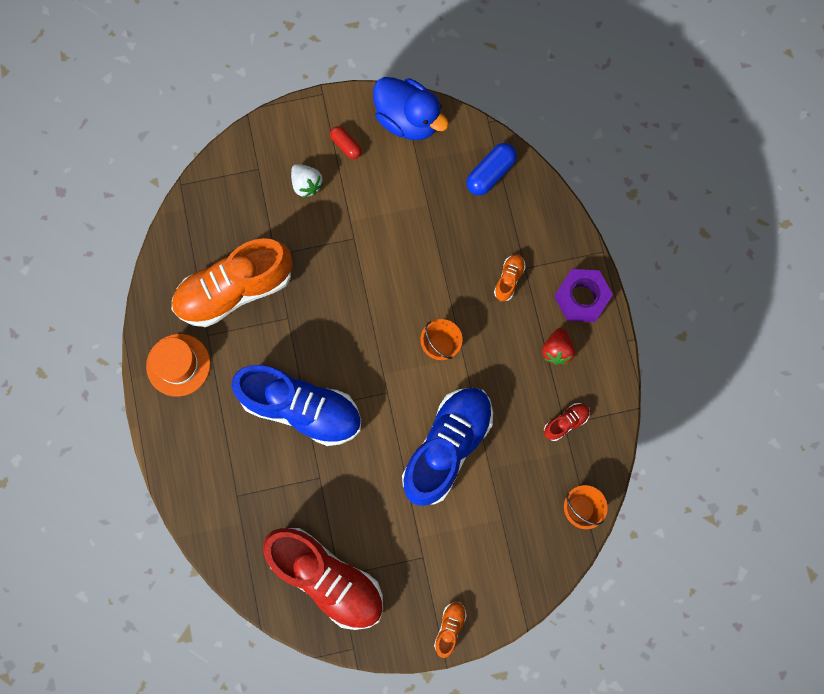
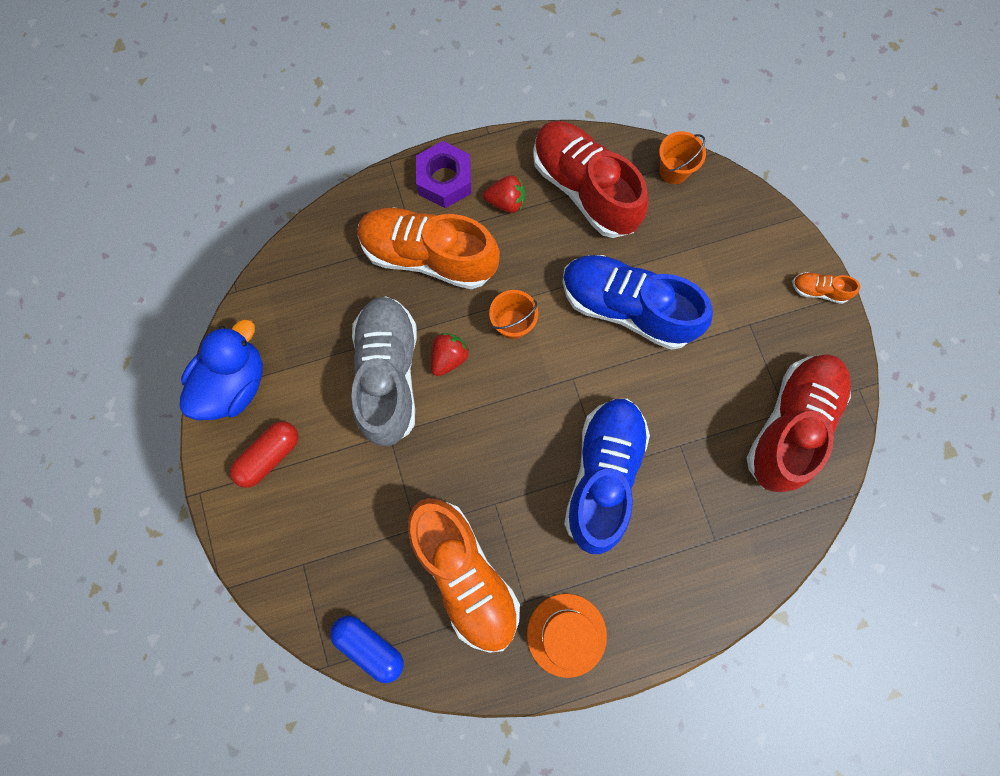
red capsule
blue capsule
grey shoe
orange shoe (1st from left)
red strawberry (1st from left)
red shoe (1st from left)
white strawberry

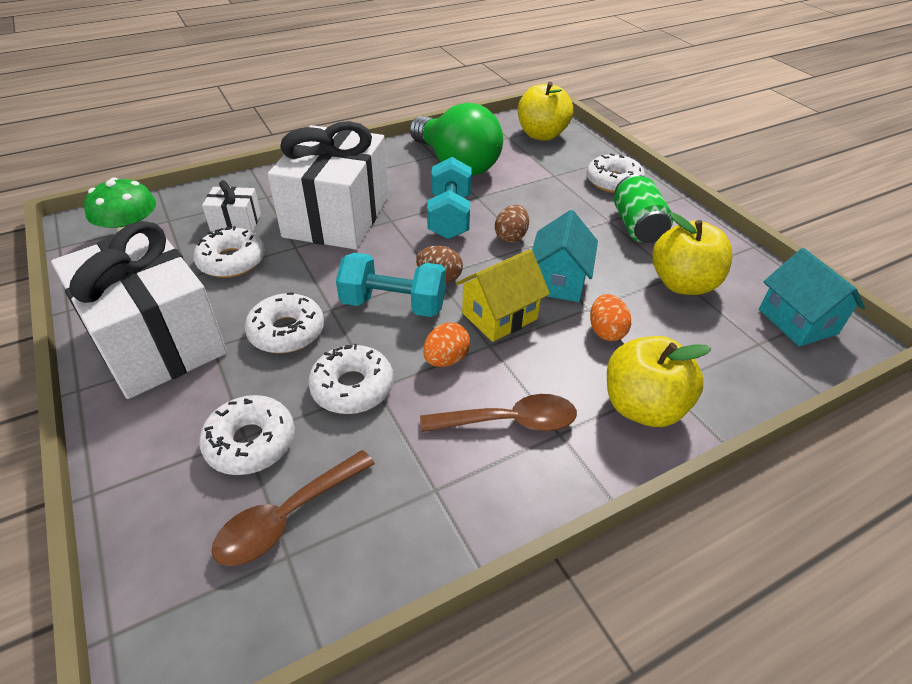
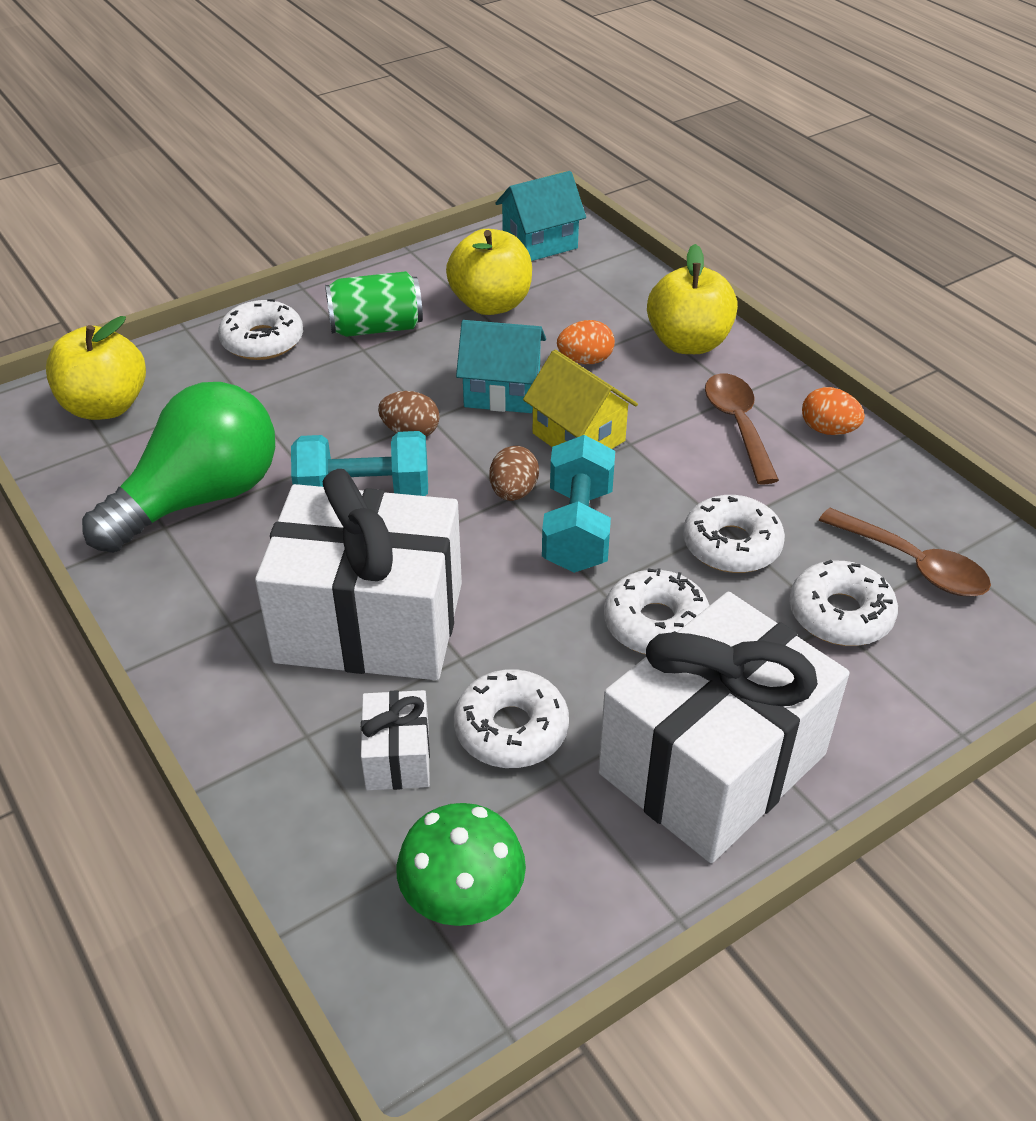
orange egg (2nd from left)

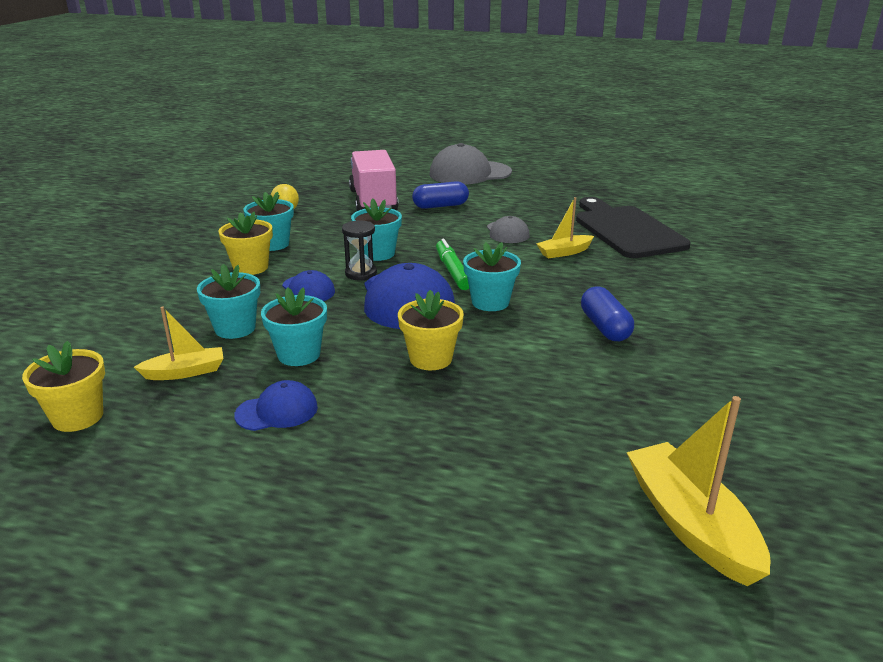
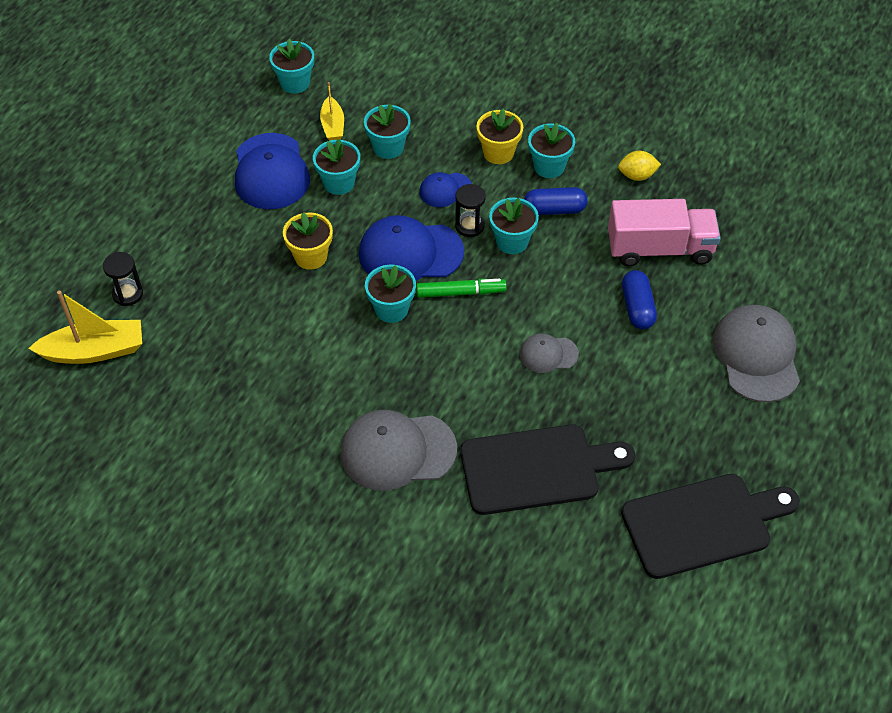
black hourglass (1st from left)
blue cap (1st from left)
turquoise flower pot (1st from left)
grey cap (1st from left)
blue capsule (1st from left)
black cutting board (2nd from left)
yellow boat (2nd from left in the first image)

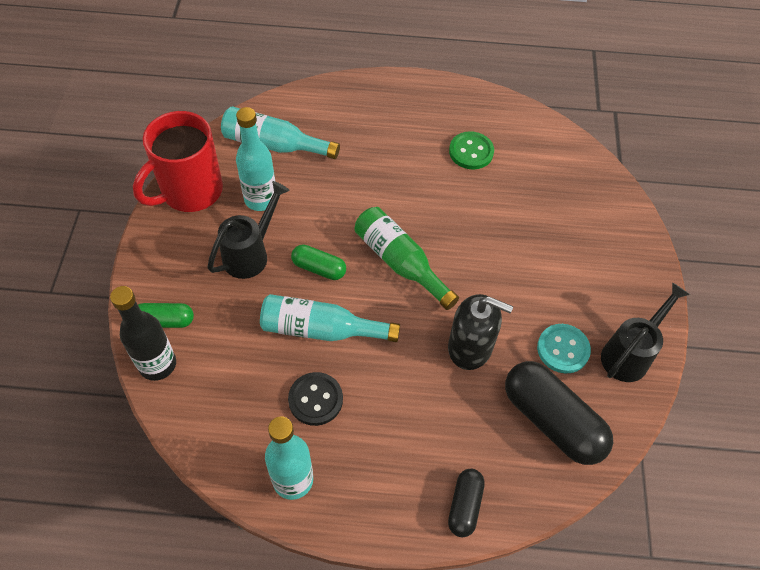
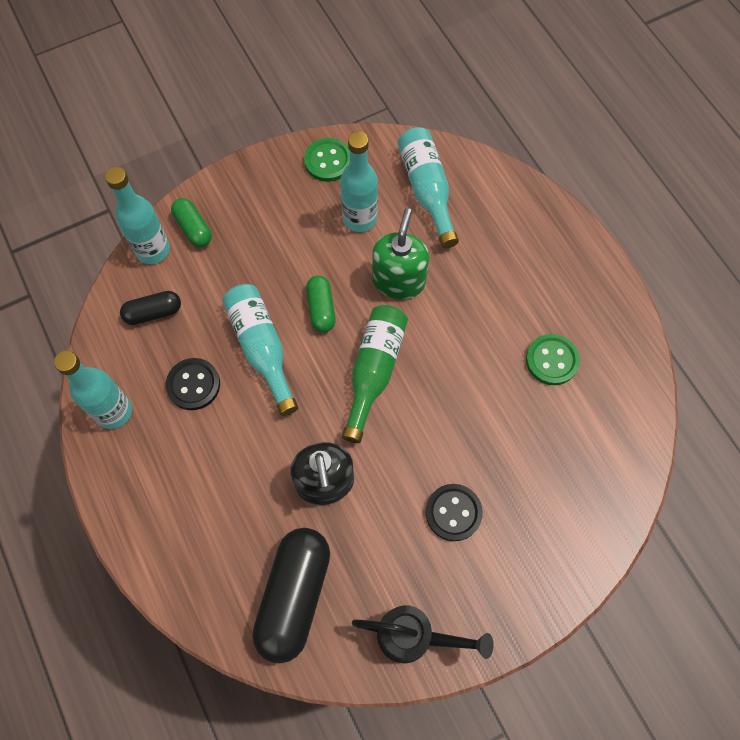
turquoise bottle (2nd from left)
black capsule (1st from left)
green button (1st from left)
green soap dispenser
black button (2nd from left)
black watering can (1st from left in the first image)
turquoise button

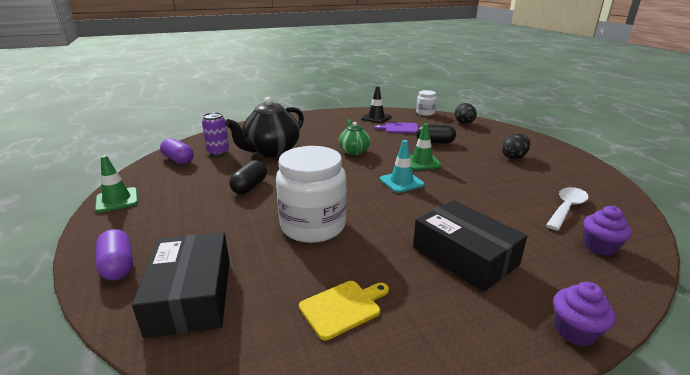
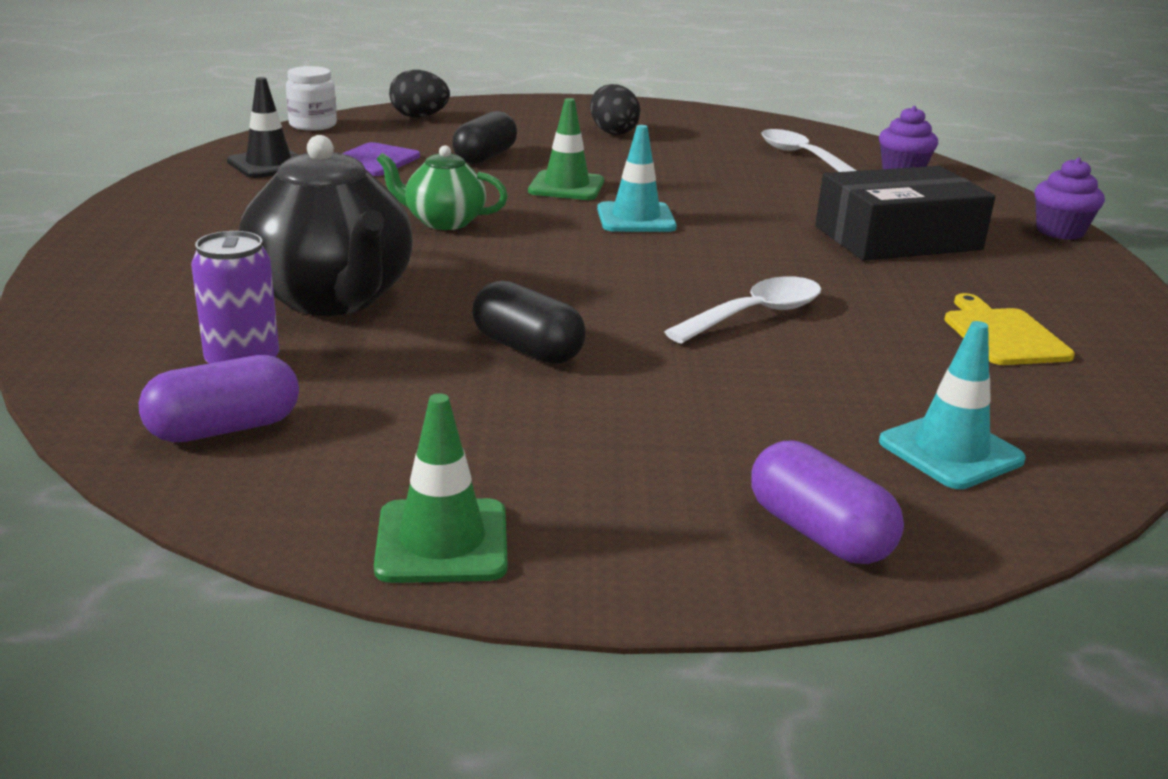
white spoon (1st from left)
purple capsule (2nd from left)
turquoise traffic cone (2nd from left)

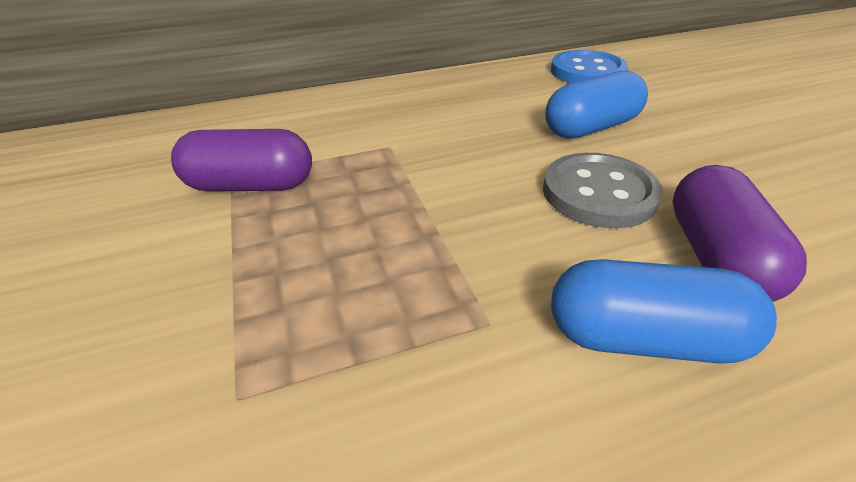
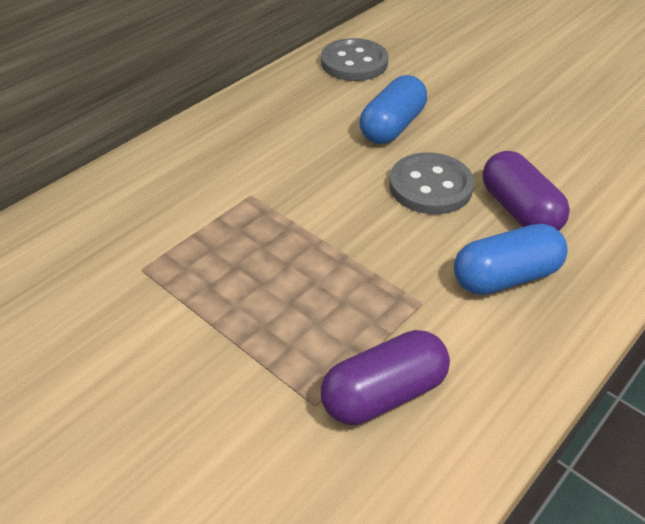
grey button (1st from left)
purple capsule (1st from left)

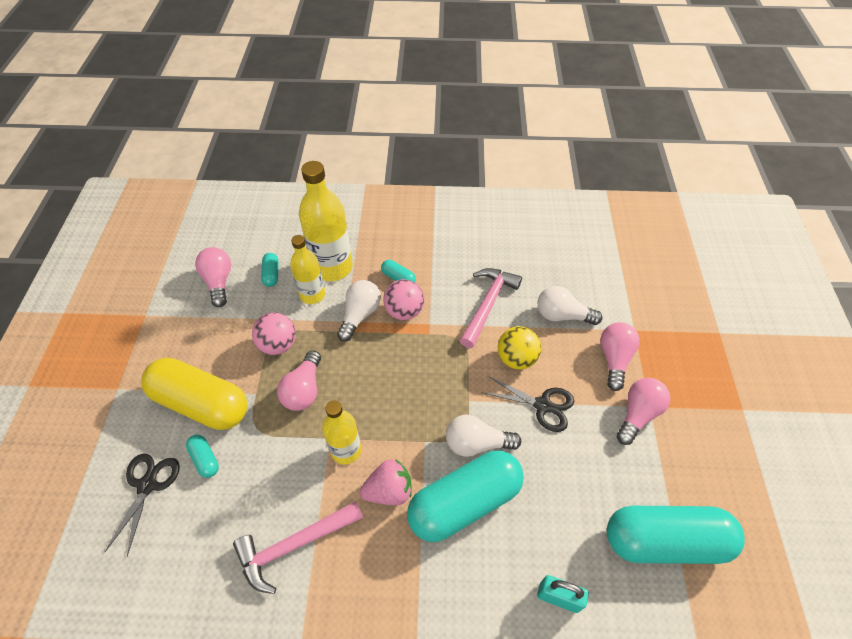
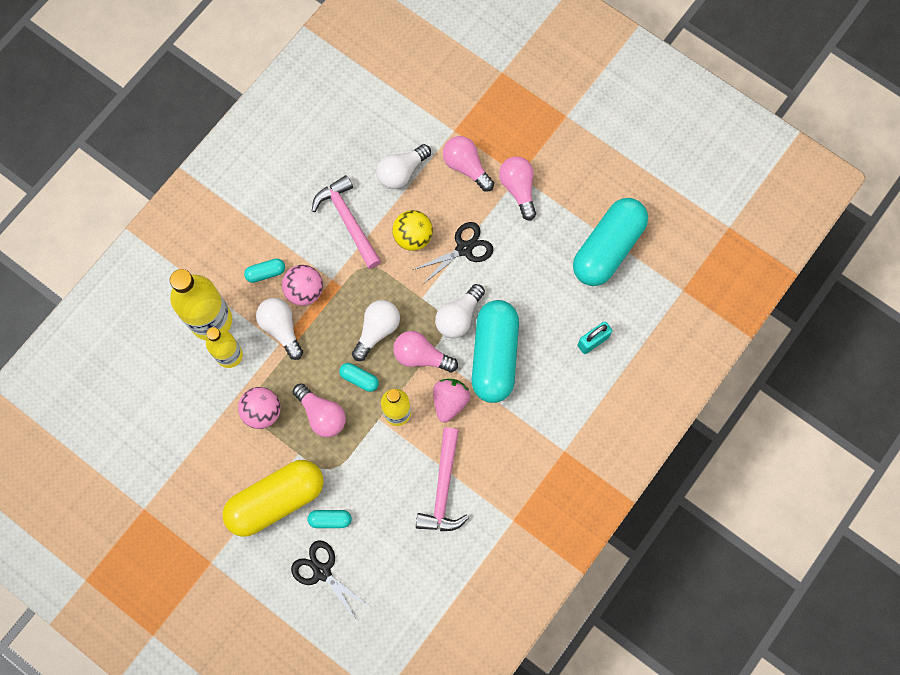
turquoise capsule (3rd from left)
white light bulb (2nd from left)
pink light bulb (2nd from left)

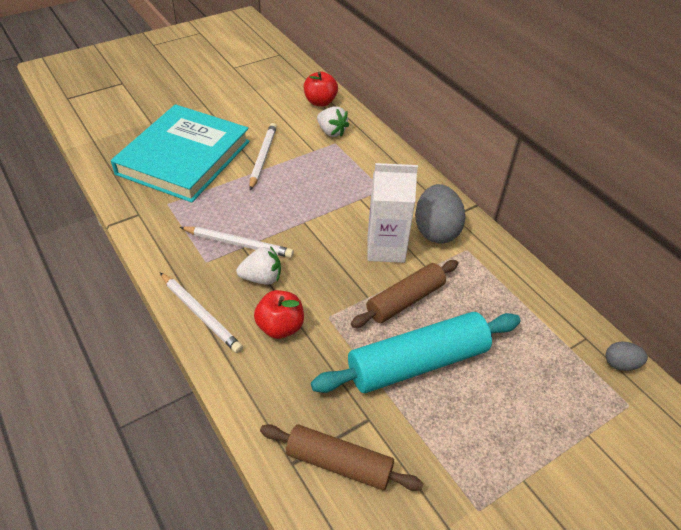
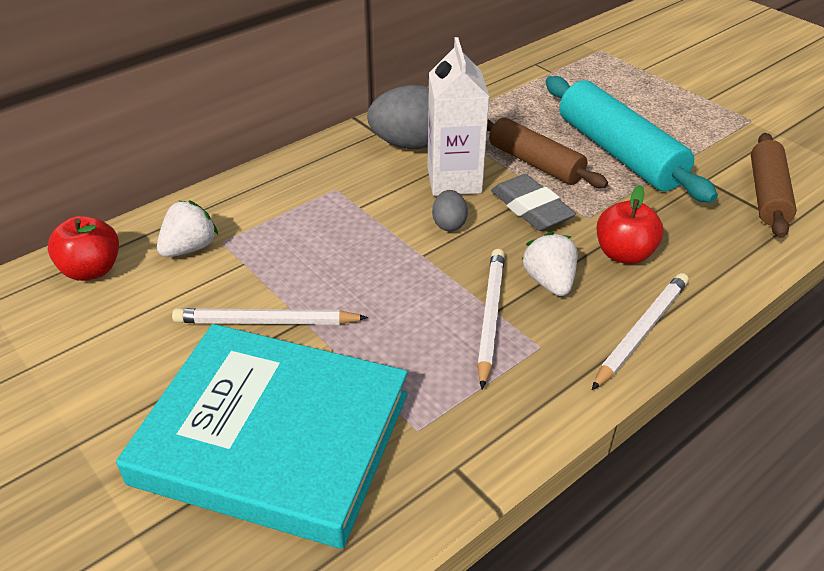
grey egg (2nd from left)
grey eraser

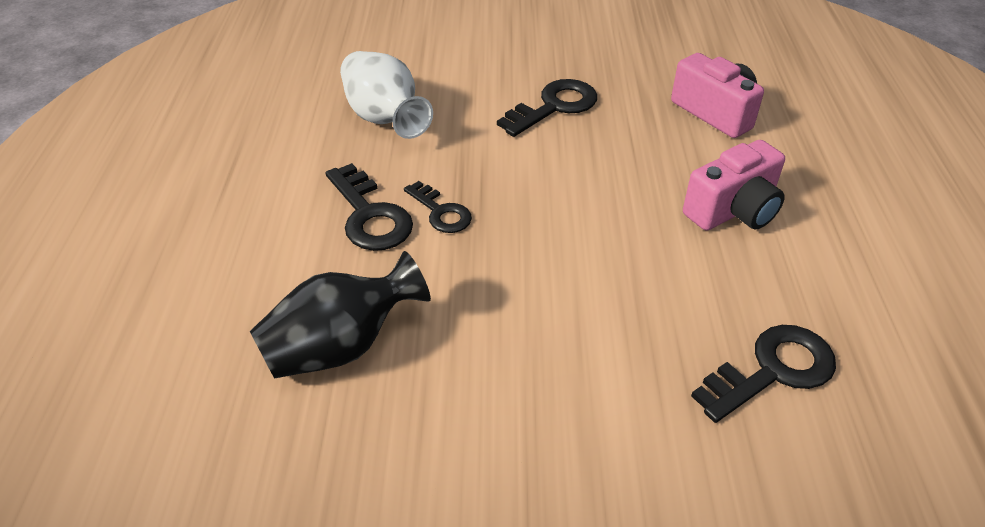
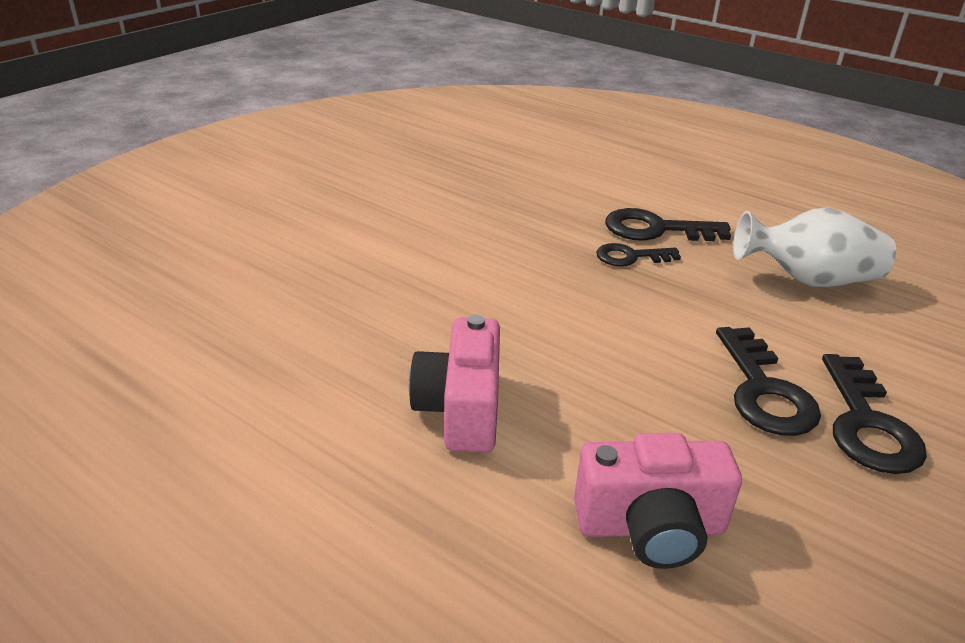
black key (4th from left)
black vase

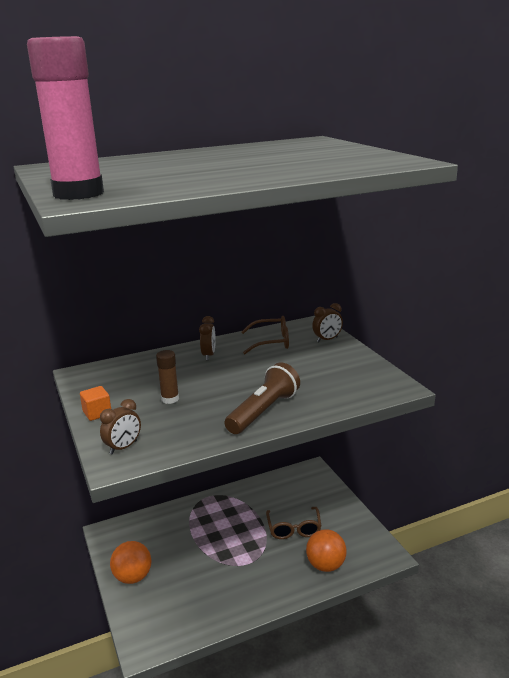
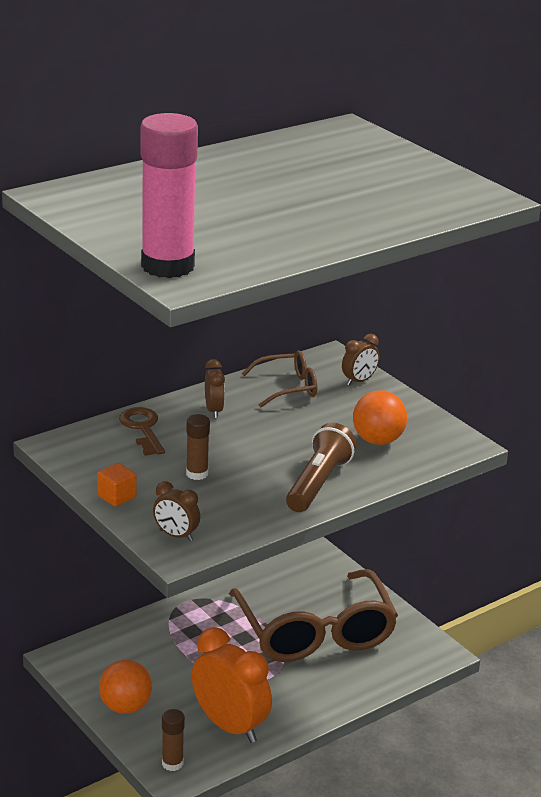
brown key
brown clock (1st from left)
brown glue stick (1st from left)
orange clock
brown glasses (2nd from left)
orange ball (2nd from left)

